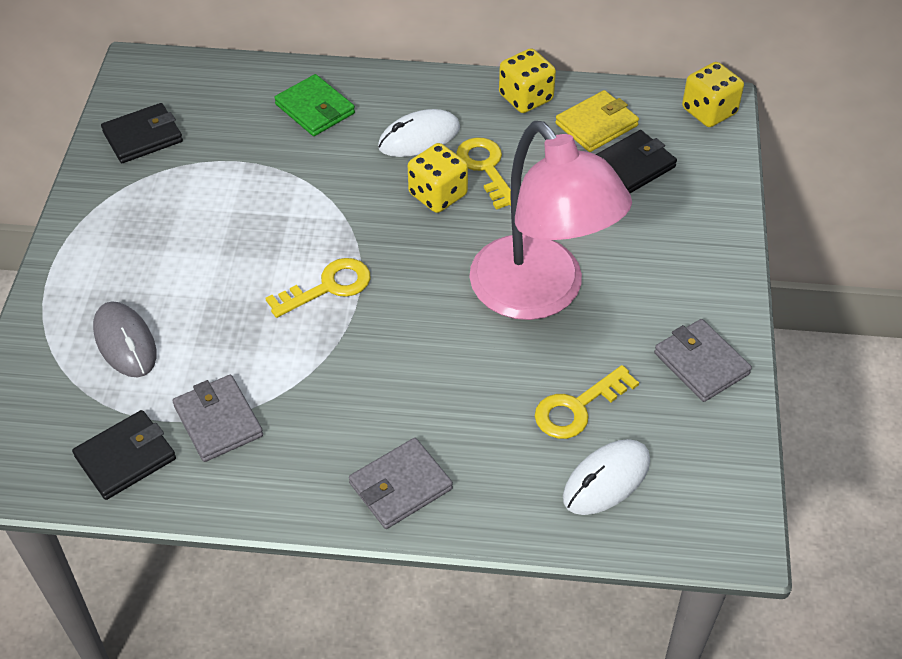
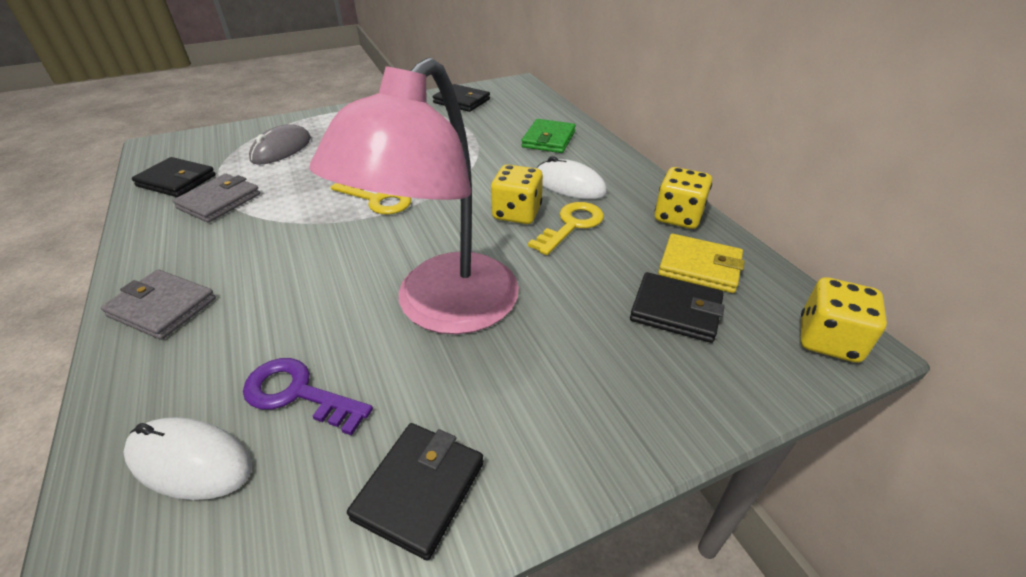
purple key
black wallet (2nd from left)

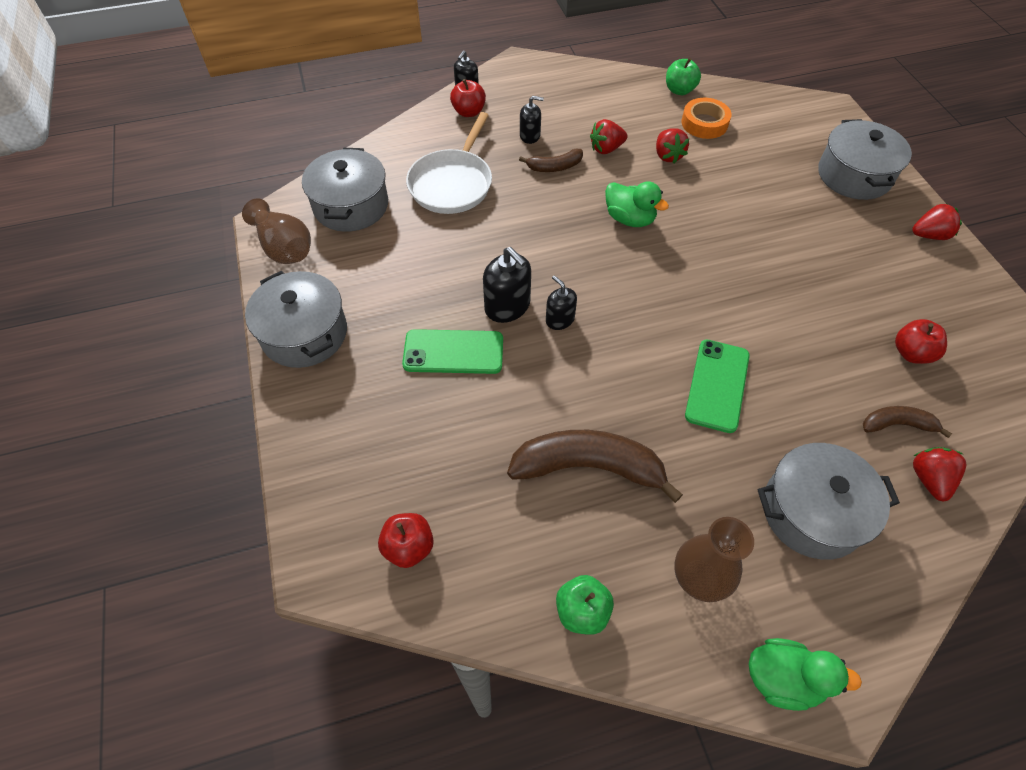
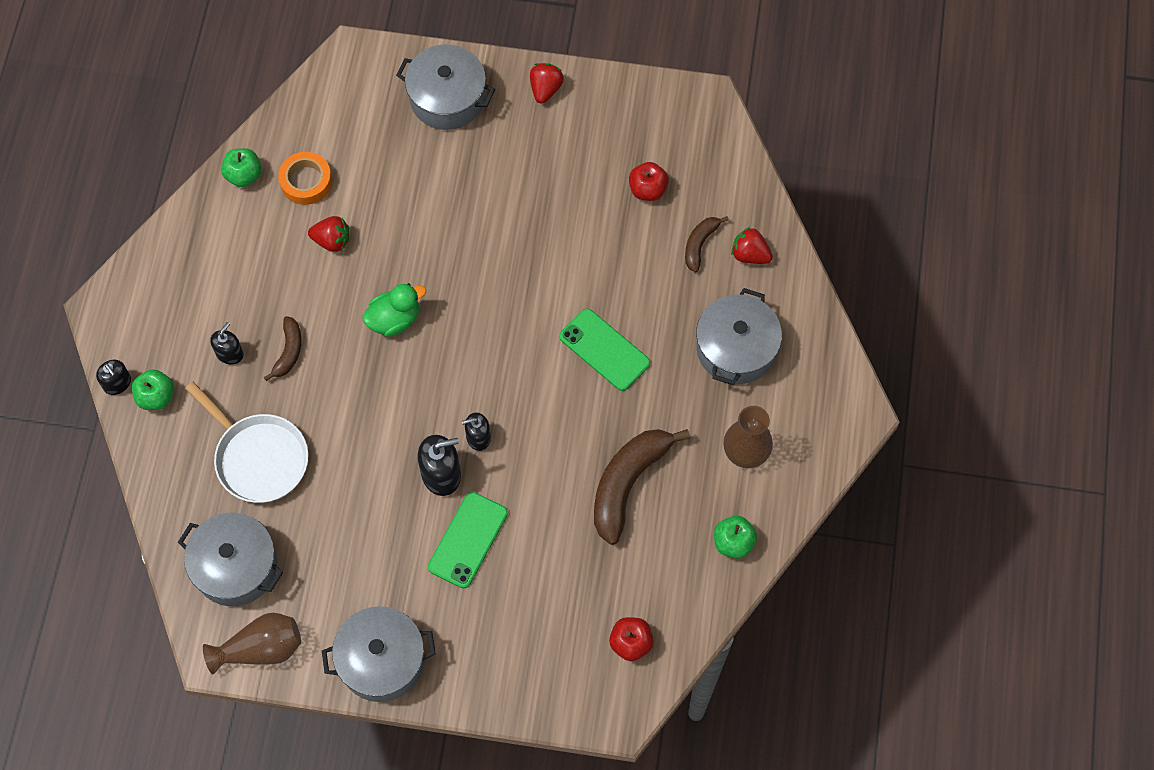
green apple (1st from left)
red strawberry (1st from left in the first image)
green duck (2nd from left in the first image)

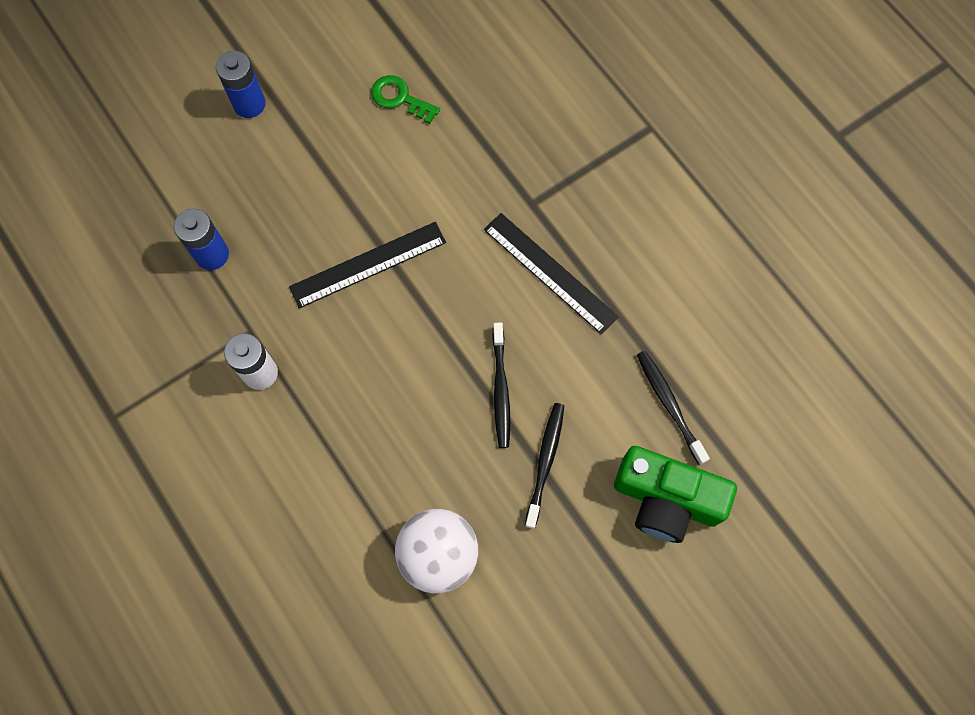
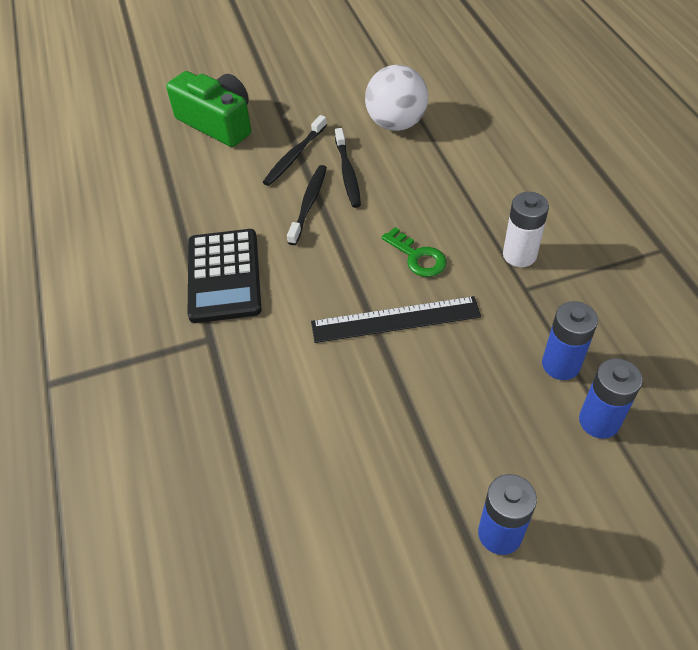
black calculator
black toothbrush (3rd from left)
green key
blue battery (3rd from left)

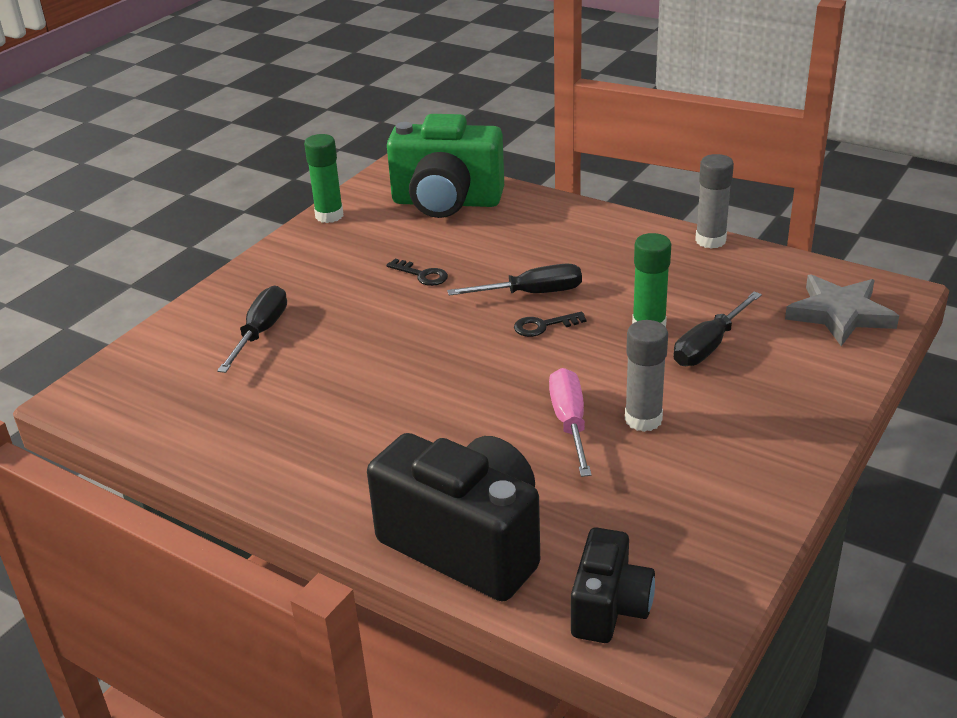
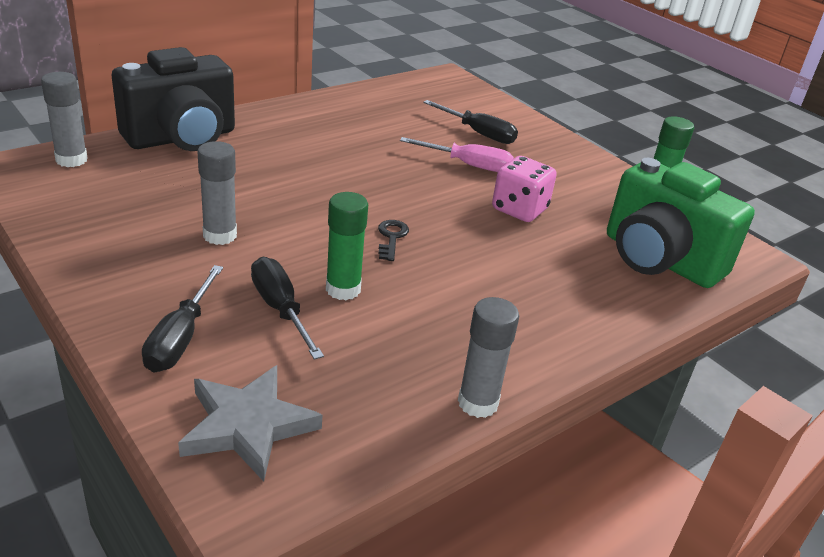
grey glue stick (1st from left)
black screwdriver (1st from left)
pink screwdriver
pink dice
green camera

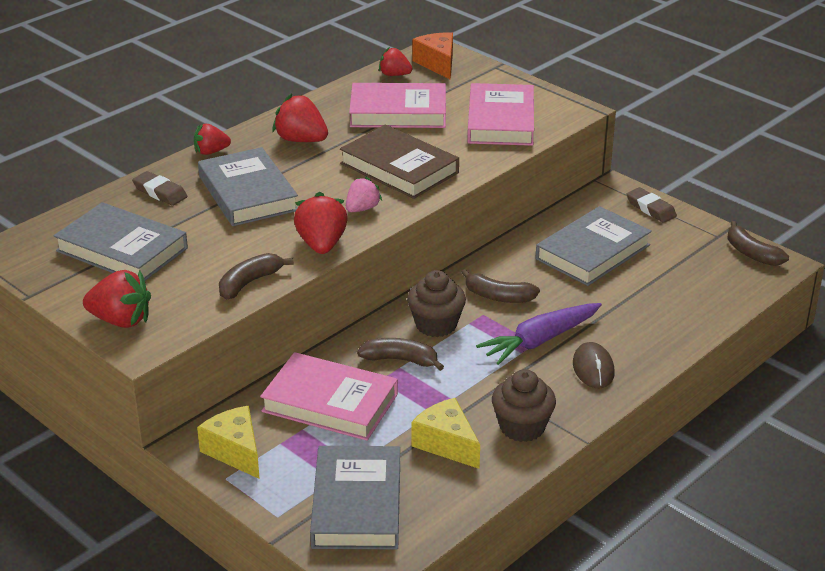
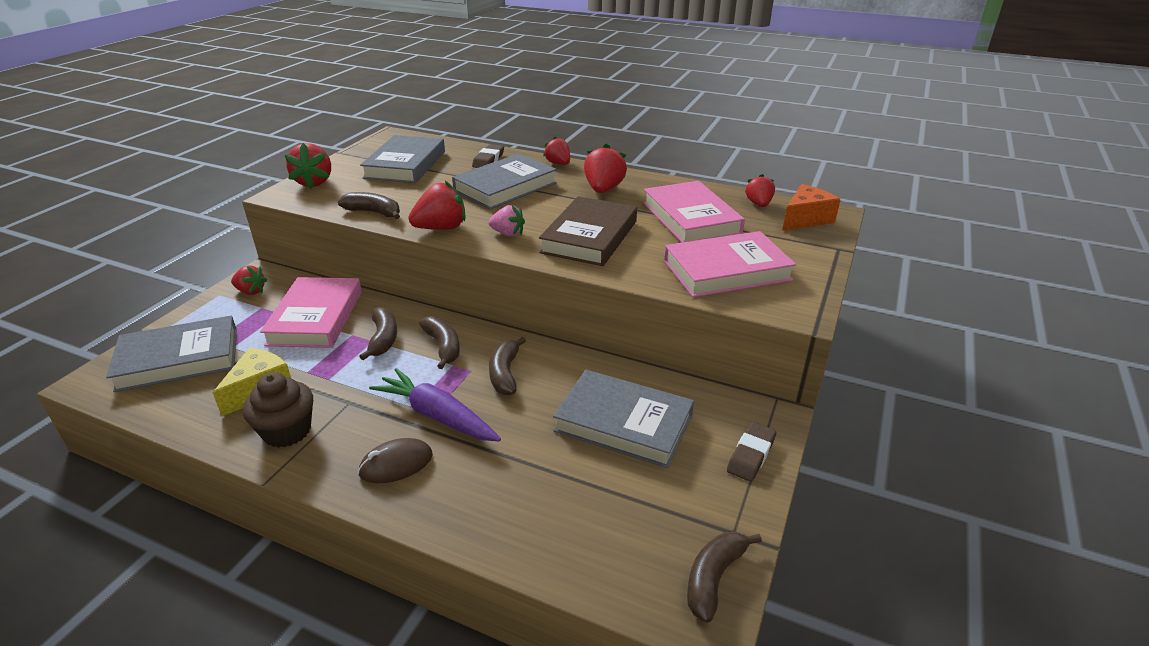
red strawberry (1st from left)
brown banana (3rd from left)

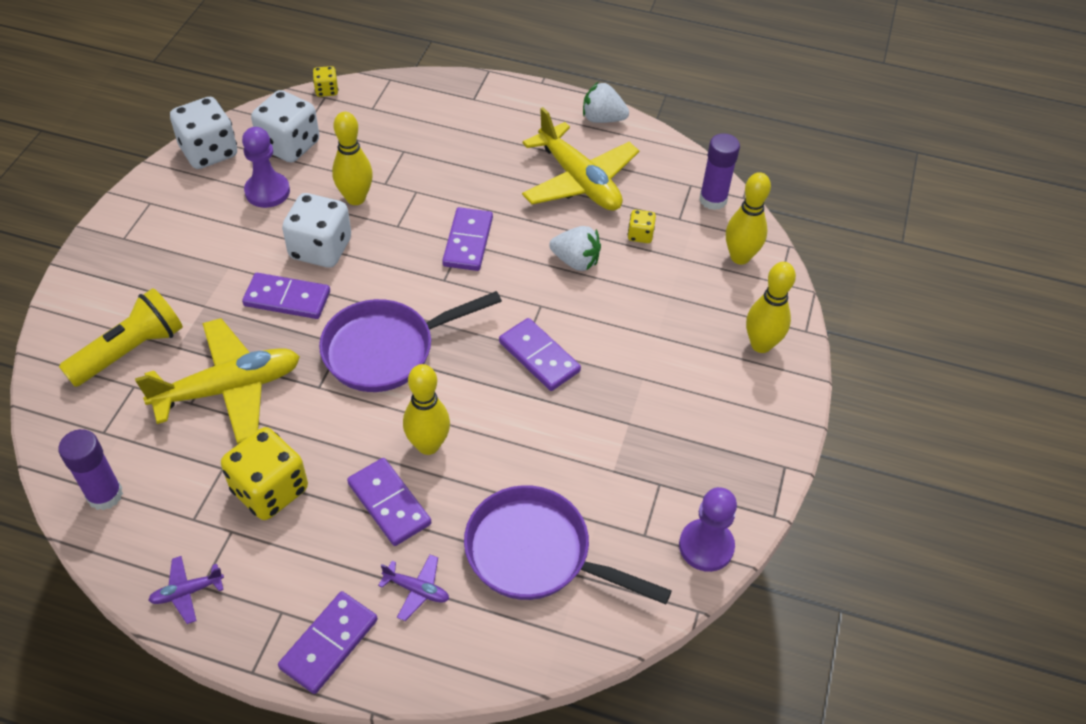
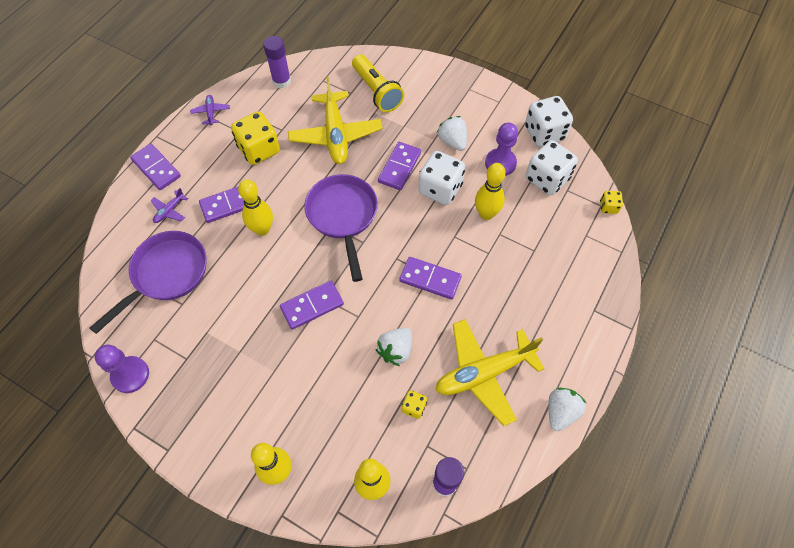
white strawberry (2nd from left)

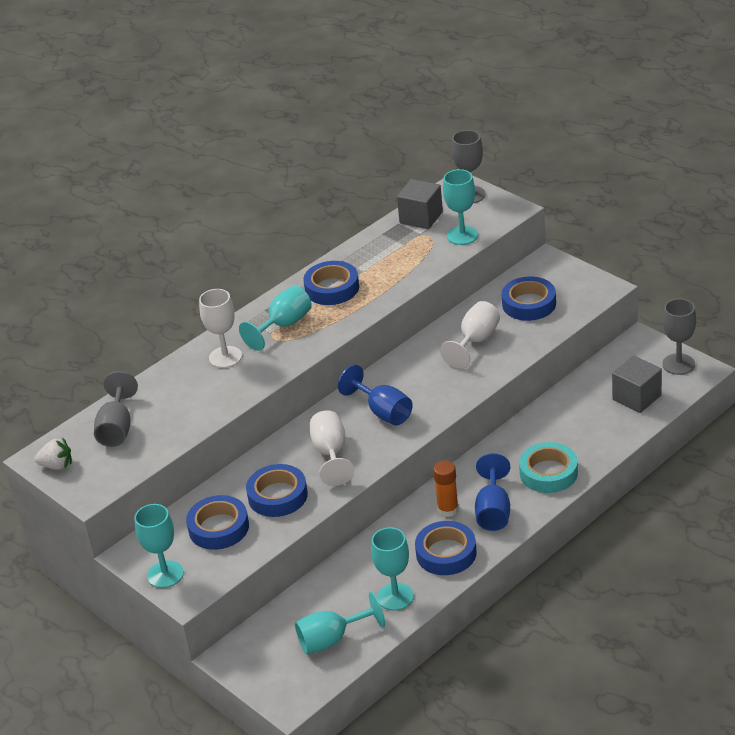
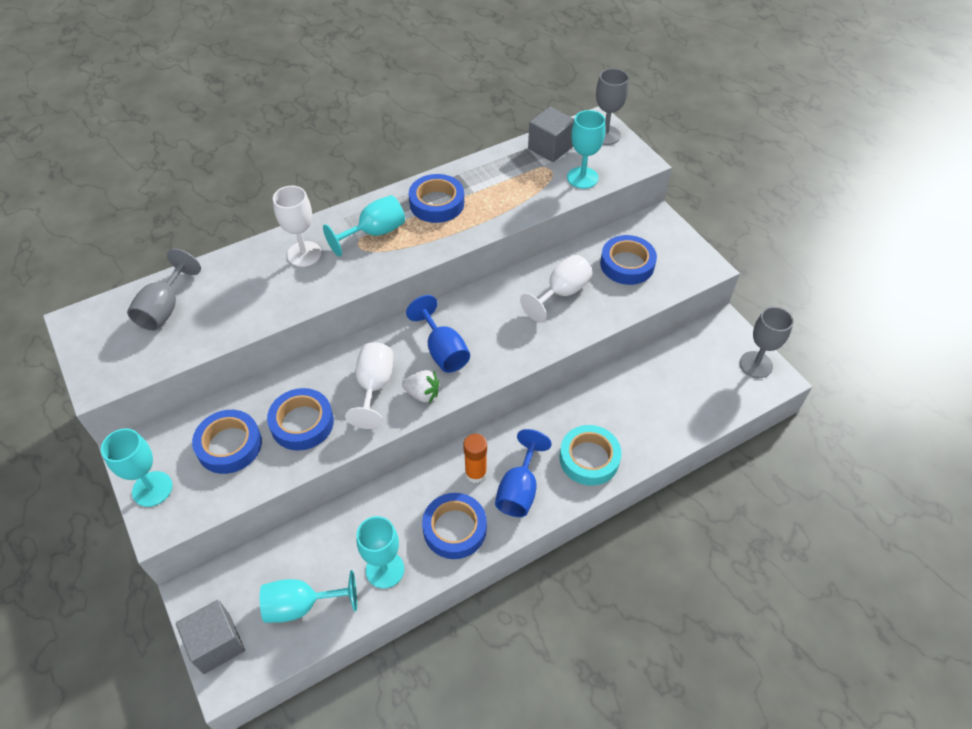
grey cube (1st from left)
white strawberry

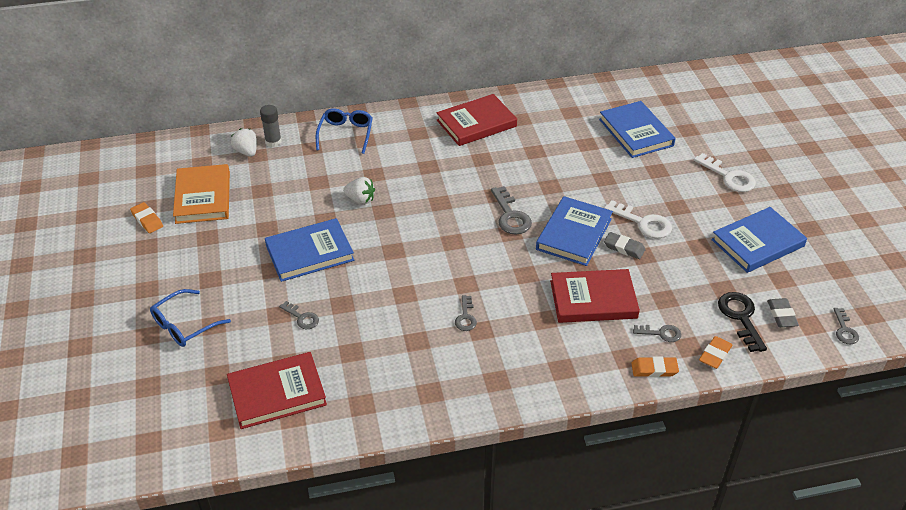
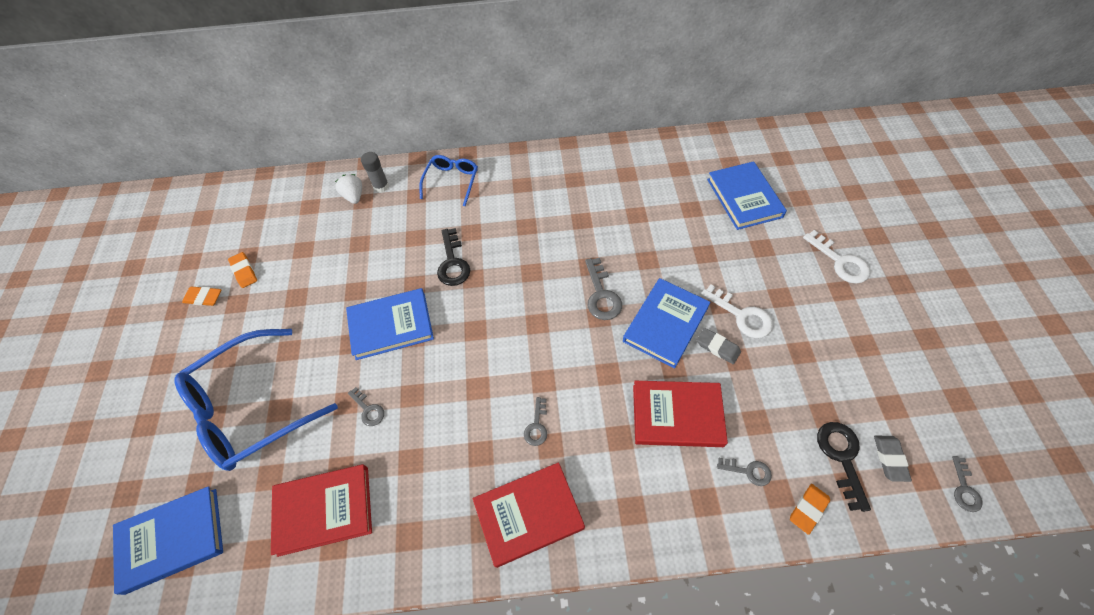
blue book (1st from left)
blue glasses (1st from left)
orange eraser (1st from left)
black key (1st from left)
red book (2nd from left)
orange book

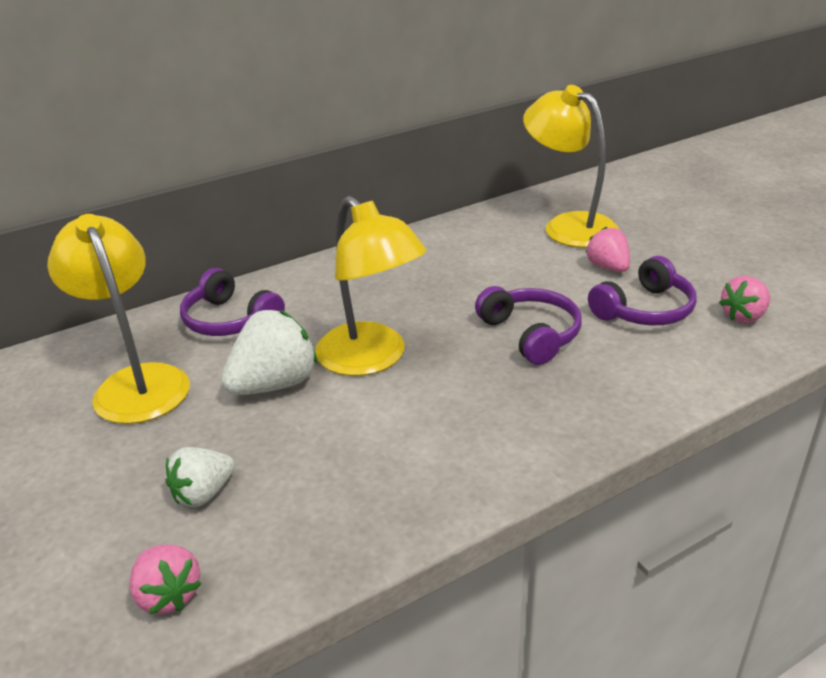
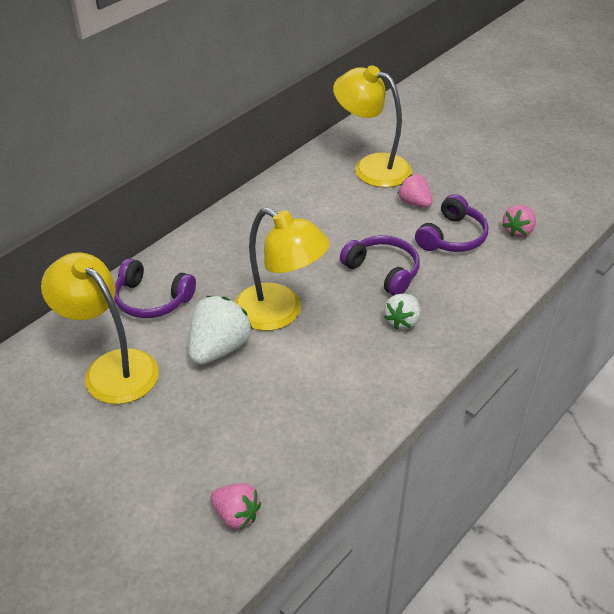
white strawberry (2nd from left)

